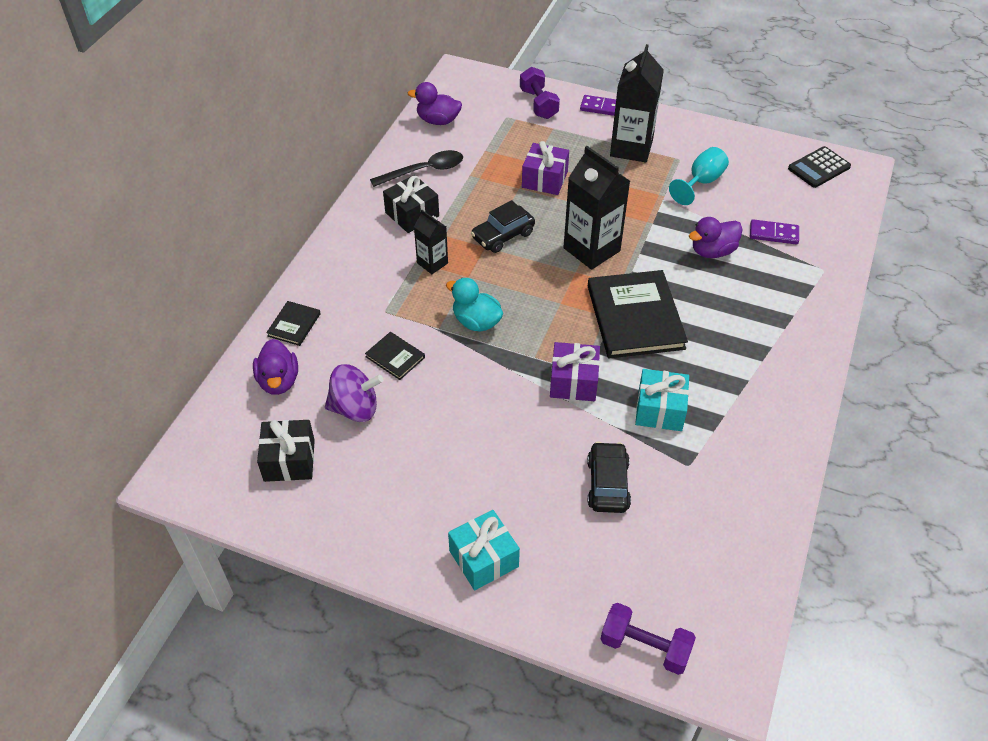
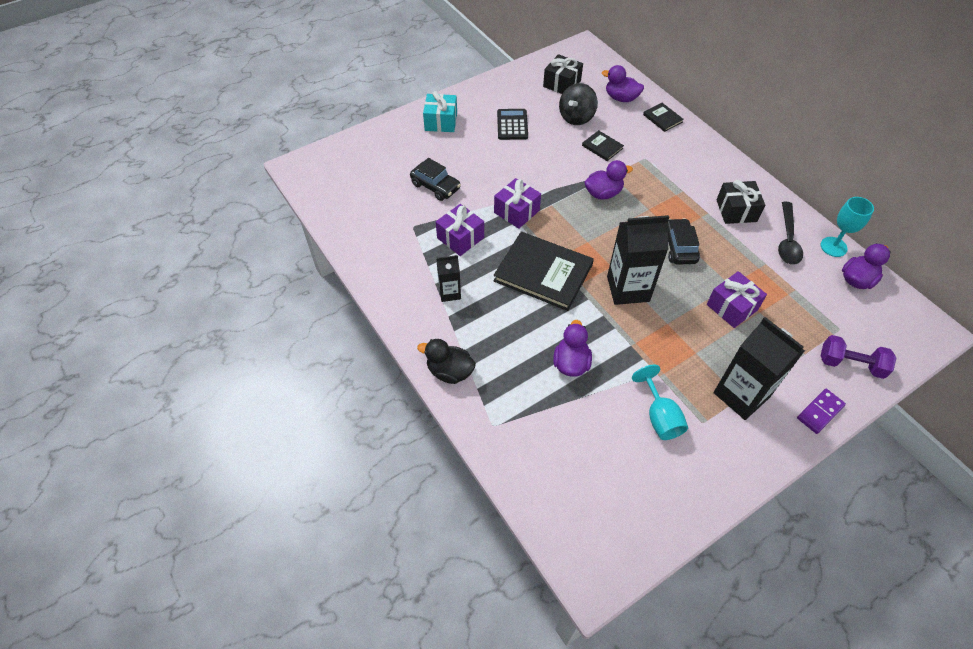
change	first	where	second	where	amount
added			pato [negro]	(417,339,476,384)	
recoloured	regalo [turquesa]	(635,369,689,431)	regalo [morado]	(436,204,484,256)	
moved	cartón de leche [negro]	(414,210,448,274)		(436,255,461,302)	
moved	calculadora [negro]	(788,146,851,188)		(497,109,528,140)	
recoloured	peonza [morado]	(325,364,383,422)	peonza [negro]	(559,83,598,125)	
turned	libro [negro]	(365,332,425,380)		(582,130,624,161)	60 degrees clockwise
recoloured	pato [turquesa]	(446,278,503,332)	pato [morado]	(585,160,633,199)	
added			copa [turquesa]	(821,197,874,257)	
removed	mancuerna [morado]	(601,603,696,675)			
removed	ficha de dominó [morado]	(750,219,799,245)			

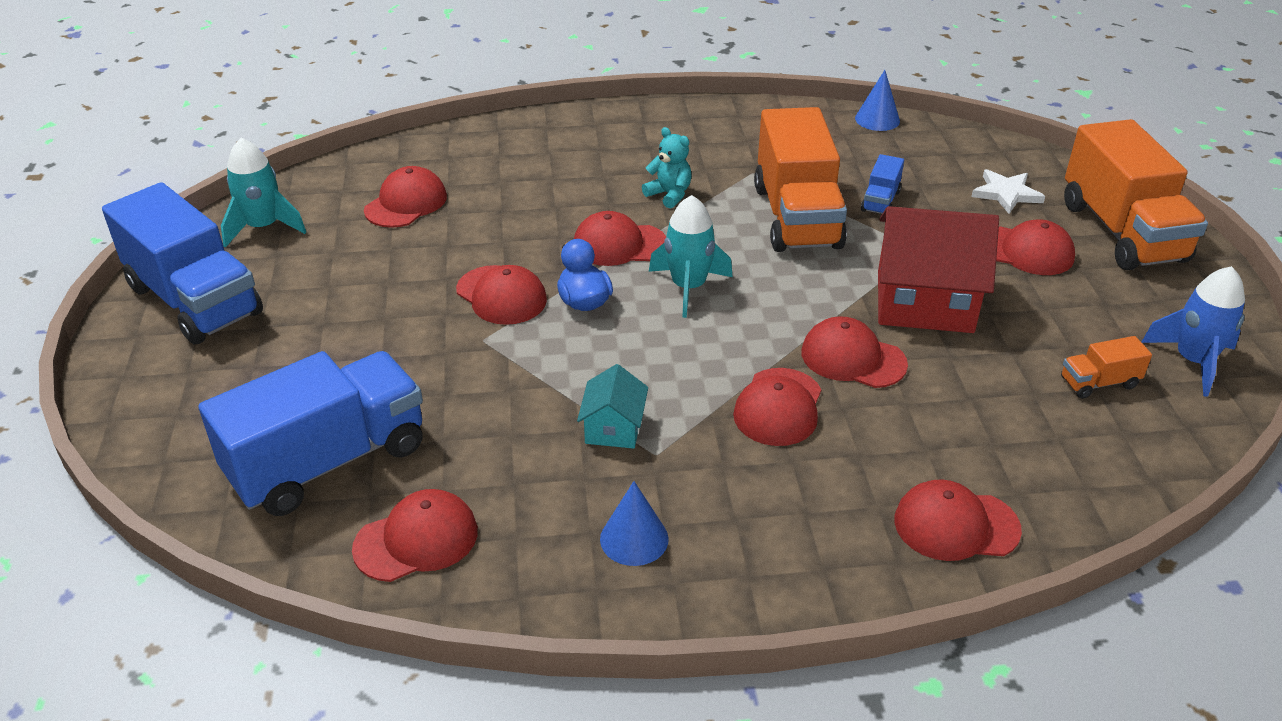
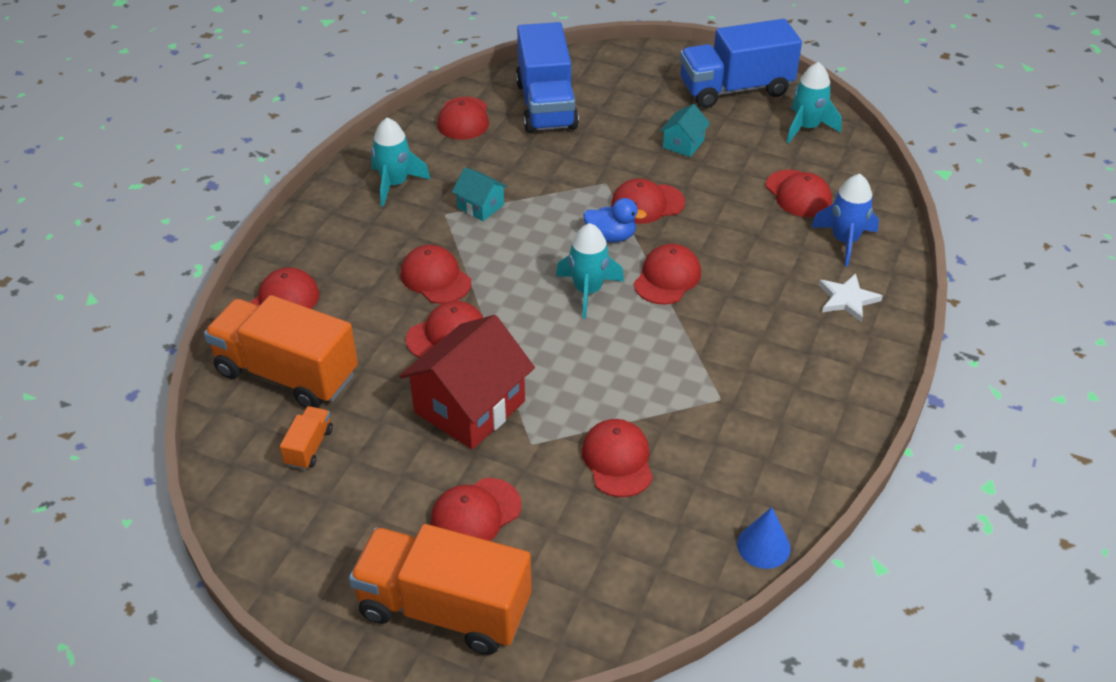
change	first	where	second	where	amount
moved	camión [naranja]	(754,107,847,252)		(204,295,358,408)	
replaced	cono [azul]	(600,481,669,566)	cohete [turquesa]	(371,118,431,207)	
replaced	camión [azul]	(861,154,904,214)	gorra [rojo]	(582,419,653,497)	
added			casa [turquesa]	(660,104,710,157)	
moved	cohete [azul]	(1142,266,1245,397)		(811,174,879,266)	
moved	estrella [blanco]	(971,169,1045,214)		(819,273,883,323)	
removed	osito [turquesa]	(642,127,692,209)			

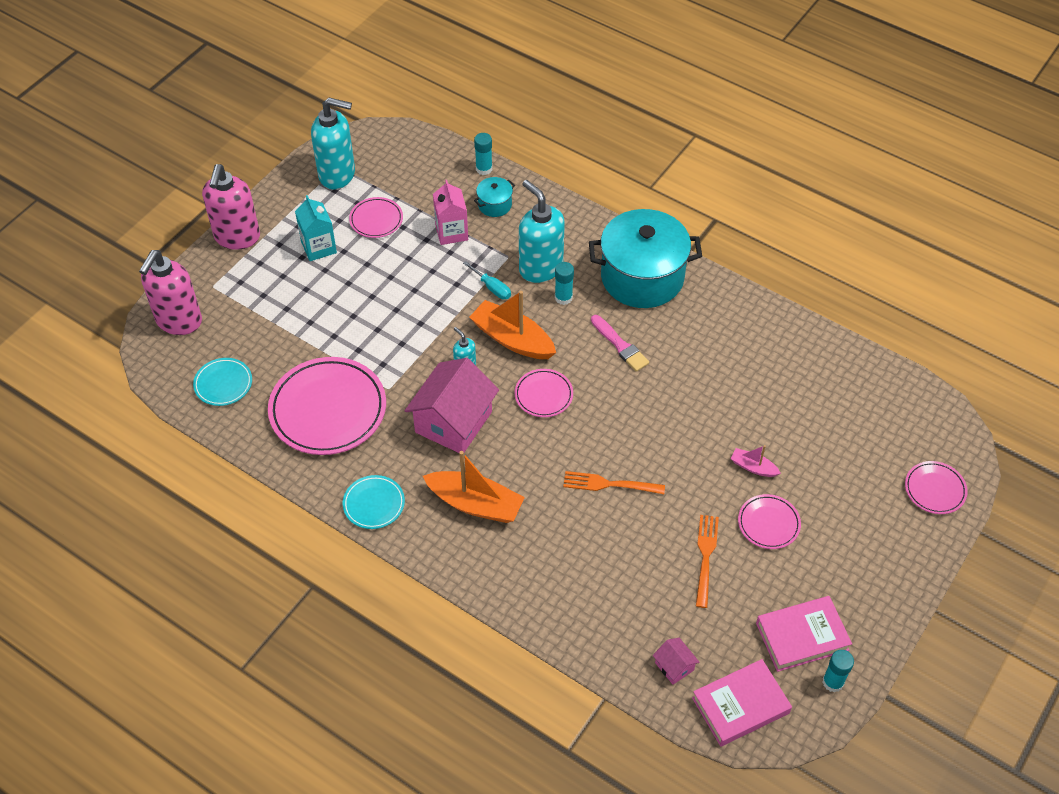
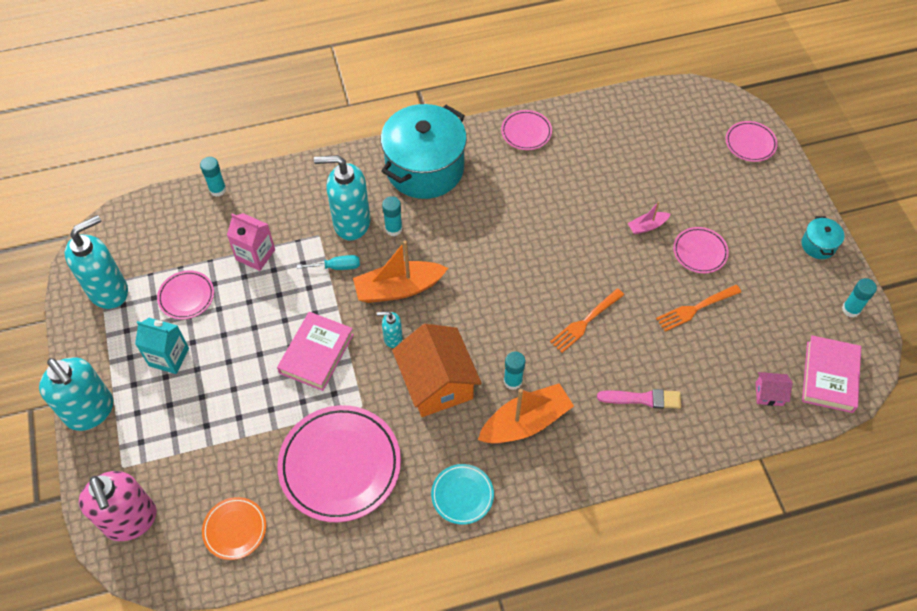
change	first	where	second	where	amount
recoloured	dispensador de jabón [rosa]	(202,164,260,250)	dispensador de jabón [turquesa]	(39,357,113,431)	
recoloured	plato [turquesa]	(193,358,252,406)	plato [naranja]	(202,497,266,560)	
moved	libro [rosa]	(756,596,852,672)		(277,312,354,391)	
recoloured	casa [rosa]	(405,358,499,453)	casa [naranja]	(392,324,482,417)	
moved	plato [rosa]	(515,369,573,417)		(501,110,552,150)	
added			barra de pegamento [turquesa]	(504,352,525,390)	
moved	pincel [rosa]	(591,315,649,372)		(597,389,681,409)	
turned	tenedor [naranja]	(696,515,719,608)		(656,285,741,332)	75 degrees counterclockwise
moved	olla [turquesa]	(474,177,515,217)		(802,216,844,259)	

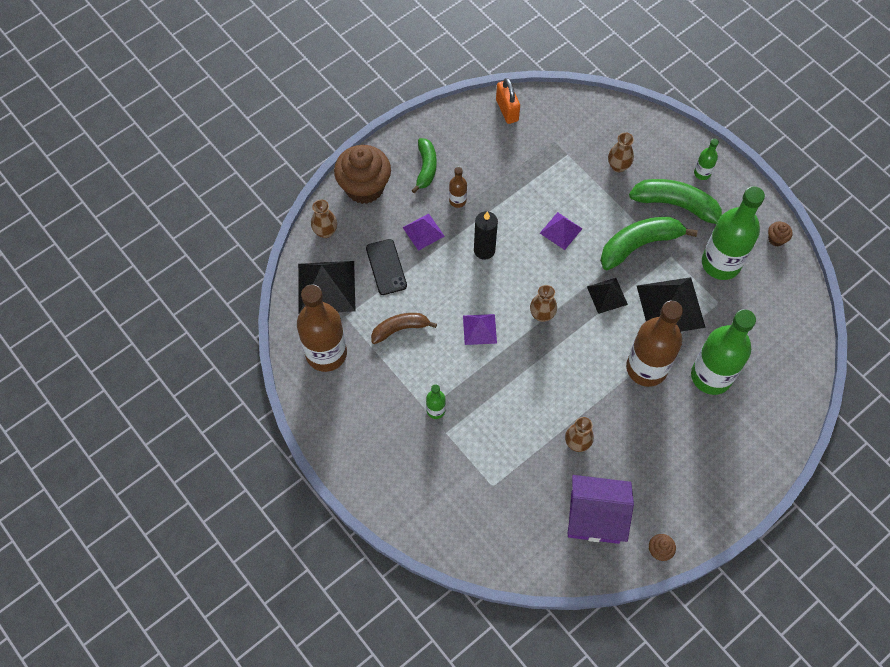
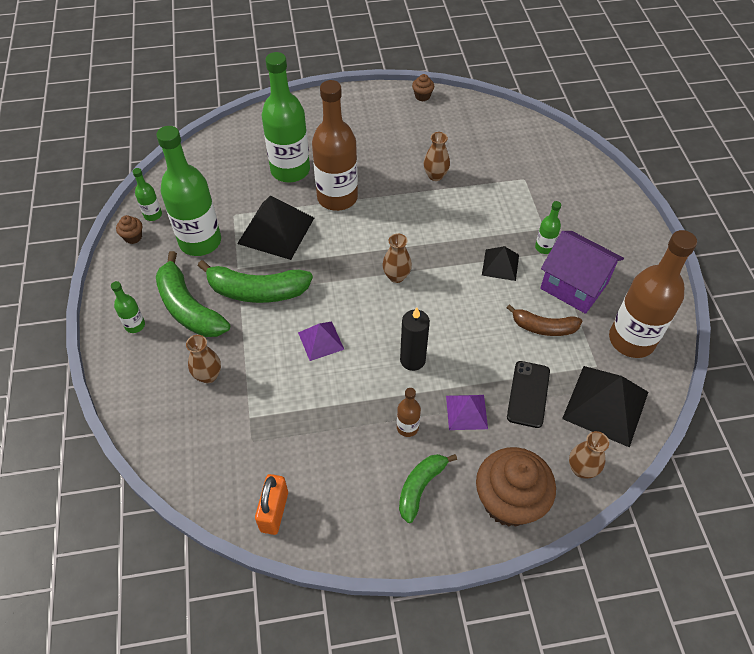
change	first	where	second	where	amount
added			botella [verde]	(133,168,162,221)	
moved	pirámide [negro]	(587,278,628,314)		(482,246,519,281)	
moved	casa [morado]	(567,475,634,544)		(540,231,624,314)	
removed	pirámide [morado]	(463,314,497,345)			

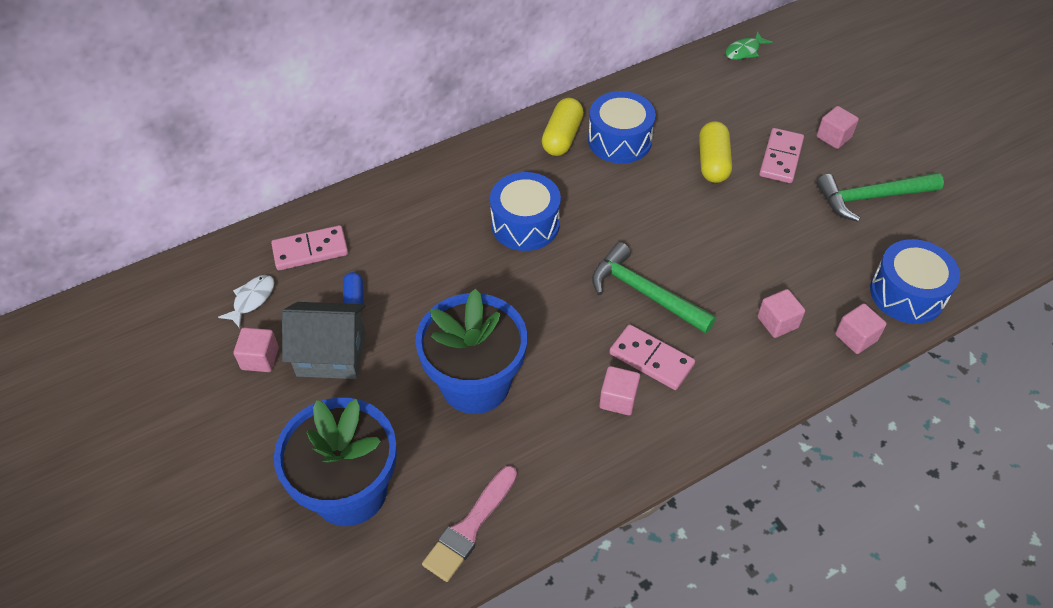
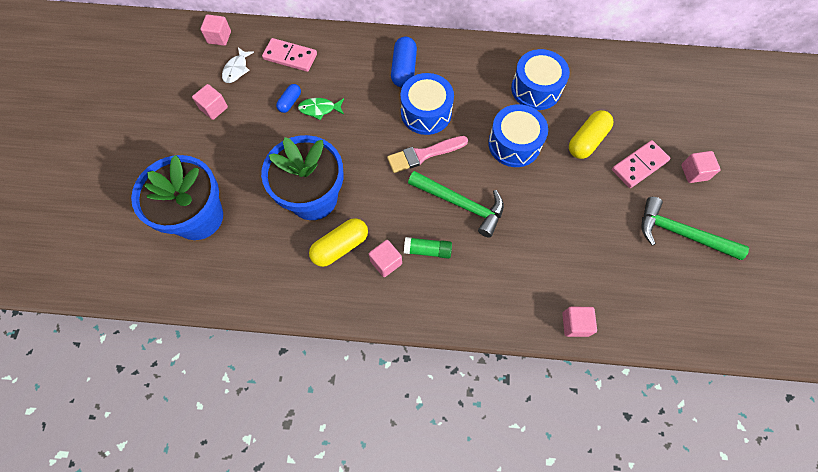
change	first	where	second	where	amount
moved	cubo [rosa]	(757,289,805,338)		(200,14,231,46)	
turned	pez [blanco]	(218,275,274,328)		(222,47,254,83)	135 degrees clockwise
moved	pez [verde]	(725,31,773,60)		(298,98,344,120)	
moved	cápsula [amarillo]	(542,98,584,156)		(309,218,368,267)	
moved	pincel [rosa]	(422,466,517,582)		(387,136,468,173)	
added			cápsula [azul]	(391,37,417,88)	
replaced	ficha de dominó [rosa]	(609,324,695,390)	barra de pegamento [verde]	(404,237,452,259)	
turned	martillo [verde]	(592,242,716,334)		(408,171,504,238)	135 degrees clockwise
moved	tambor [azul]	(870,239,960,324)		(488,104,548,167)	
removed	casa [gris]	(282,302,366,379)			

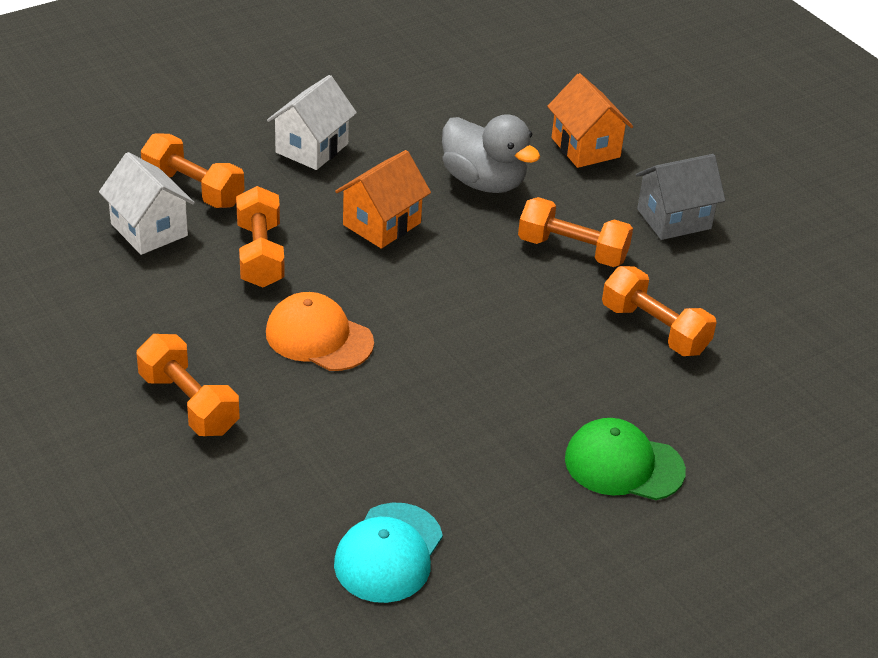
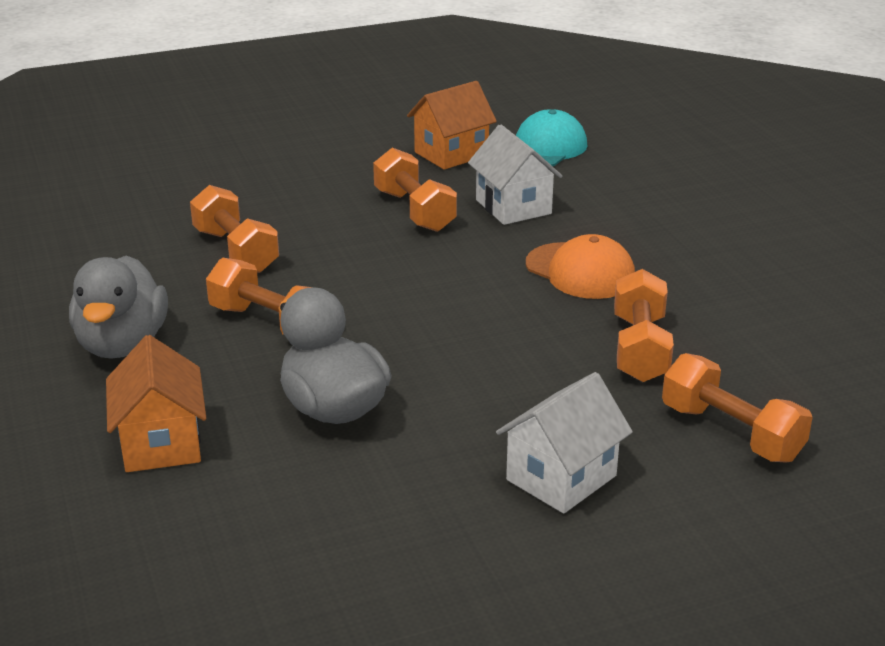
change	first	where	second	where	amount
replaced	casa [gris]	(636,154,725,240)	pato [gris]	(69,256,168,359)	
moved	mancuerna [naranja]	(136,334,240,436)		(373,148,457,232)	
moved	casa [naranja]	(335,150,431,249)		(407,81,497,170)	
moved	casa [blanco]	(99,152,195,255)		(468,124,562,225)	
removed	gorra [verde]	(565,418,686,500)			

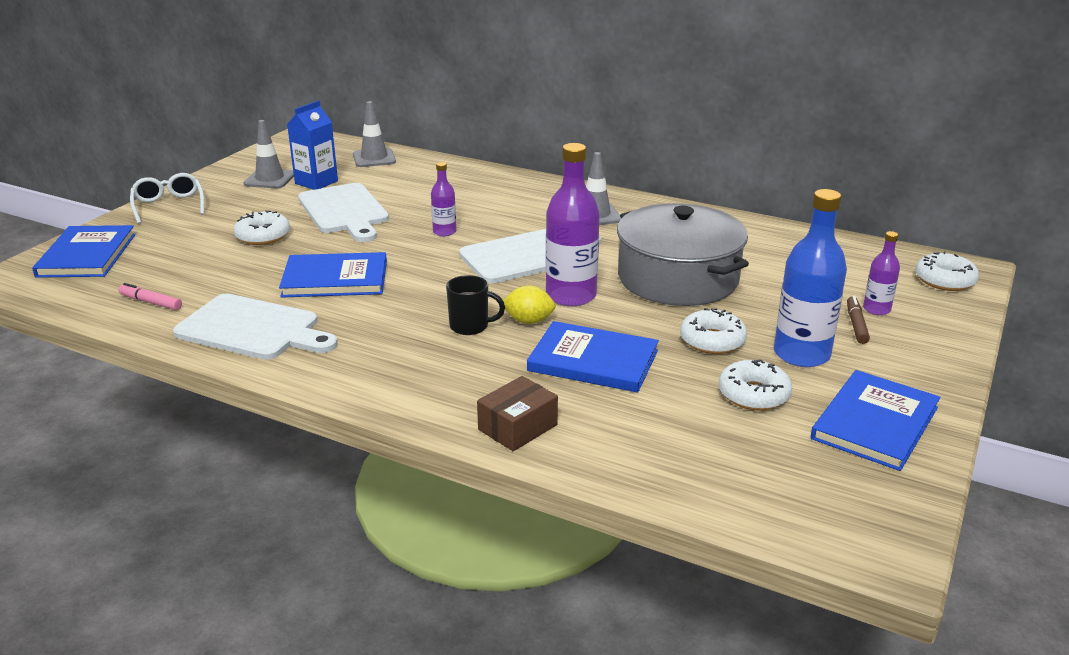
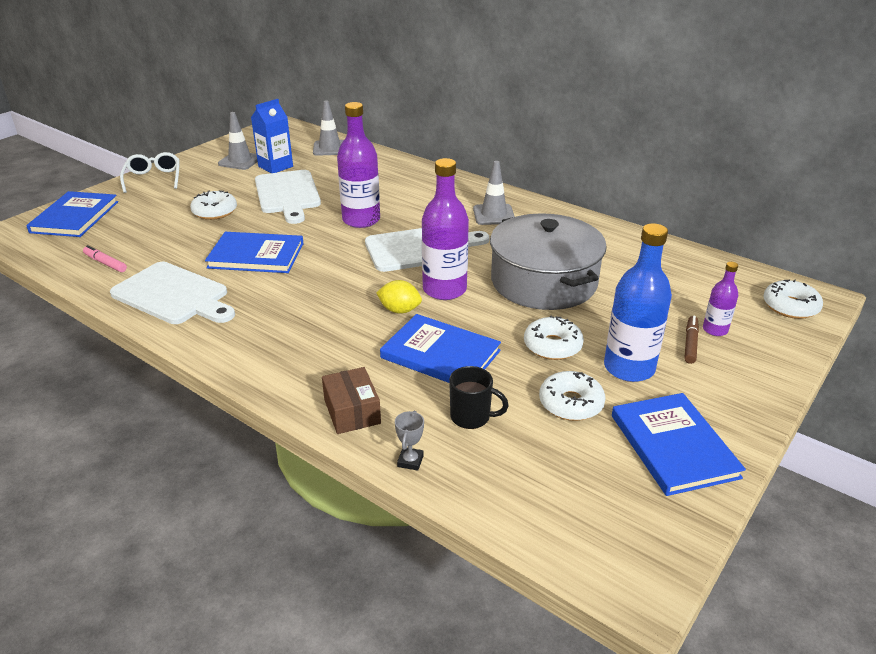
change	first	where	second	where	amount
turned	caja [marrón]	(477,376,558,451)		(322,367,381,434)	75 degrees counterclockwise
resized	botella [morado]	(431,162,456,236)		(337,102,380,228)	x1.92
added			trofeo [gris]	(395,411,424,471)	
moved	taza [negro]	(446,275,505,335)		(449,366,509,429)	
turned	libro [azul]	(811,370,940,471)		(612,393,746,496)	60 degrees counterclockwise

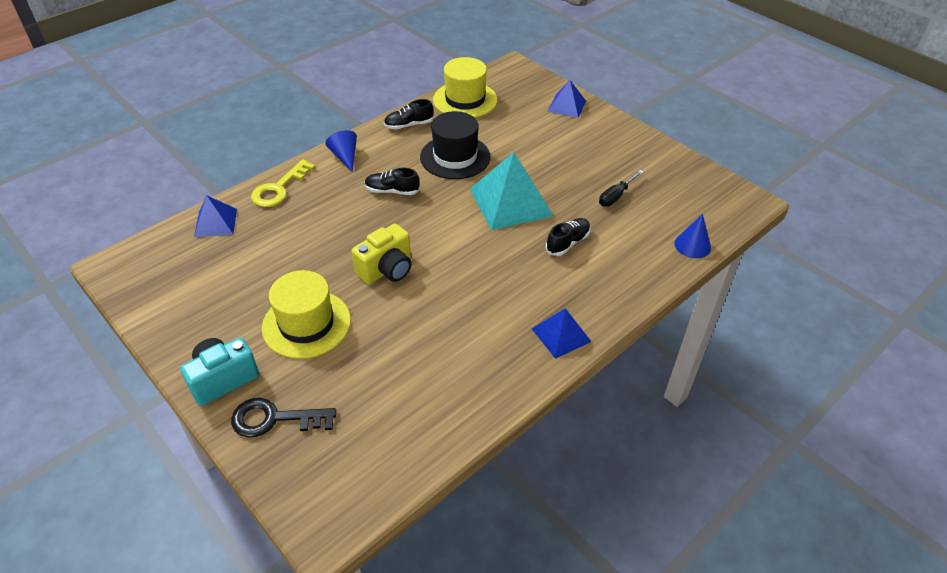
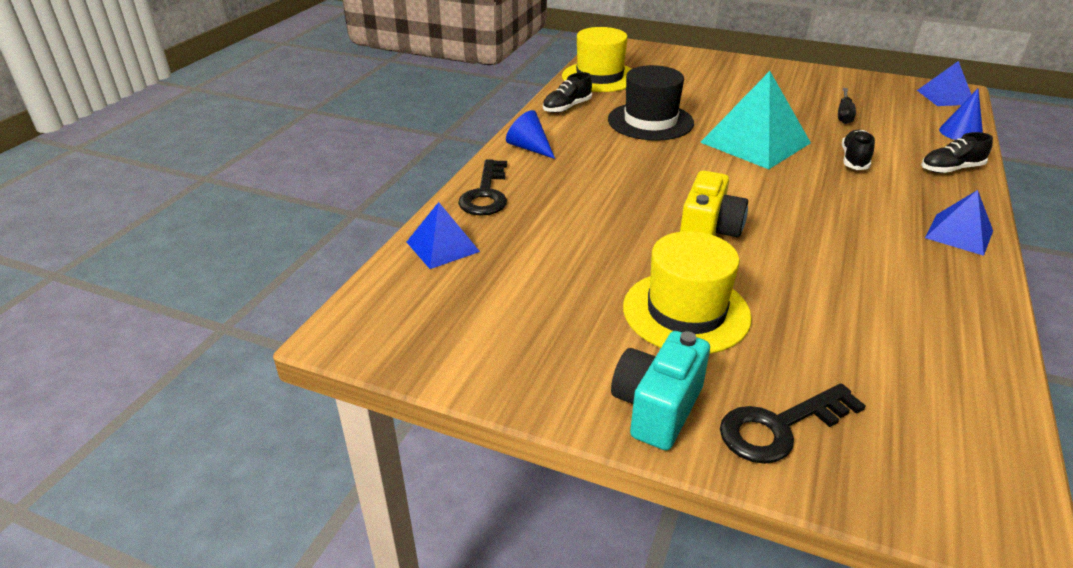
change	first	where	second	where	amount
recoloured	llave [amarillo]	(251,159,315,207)	llave [negro]	(458,159,507,216)	
moved	pirámide [azul]	(547,80,586,118)		(917,61,971,106)	
moved	zapato [negro]	(365,168,420,195)		(921,132,993,173)	

